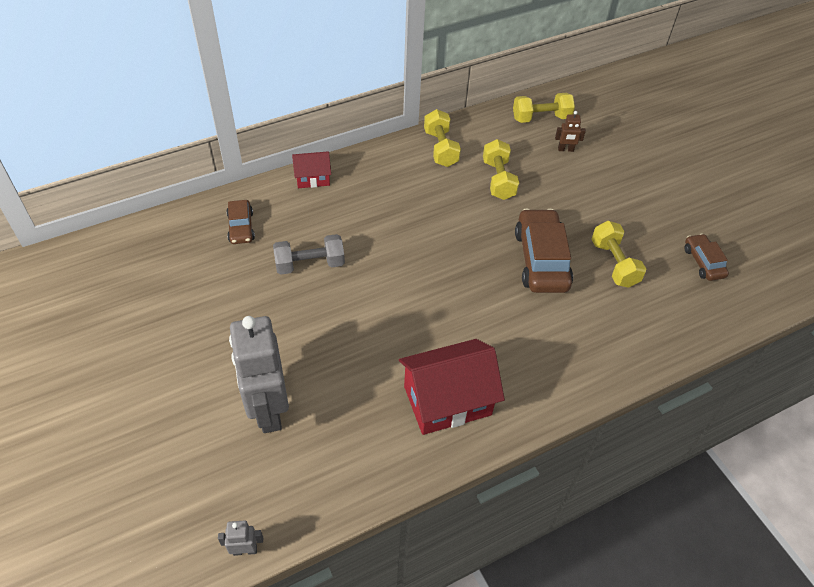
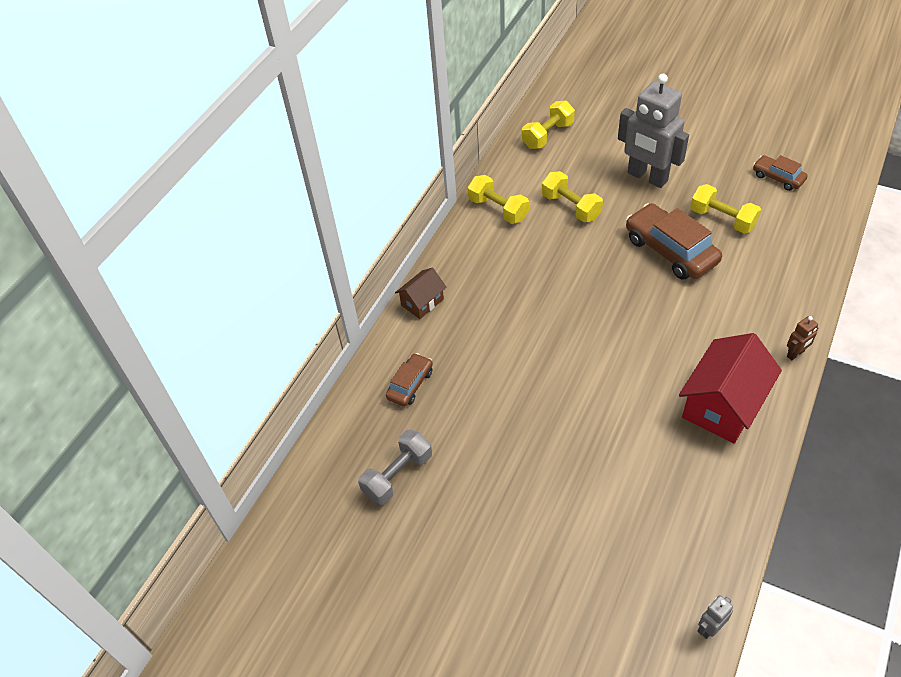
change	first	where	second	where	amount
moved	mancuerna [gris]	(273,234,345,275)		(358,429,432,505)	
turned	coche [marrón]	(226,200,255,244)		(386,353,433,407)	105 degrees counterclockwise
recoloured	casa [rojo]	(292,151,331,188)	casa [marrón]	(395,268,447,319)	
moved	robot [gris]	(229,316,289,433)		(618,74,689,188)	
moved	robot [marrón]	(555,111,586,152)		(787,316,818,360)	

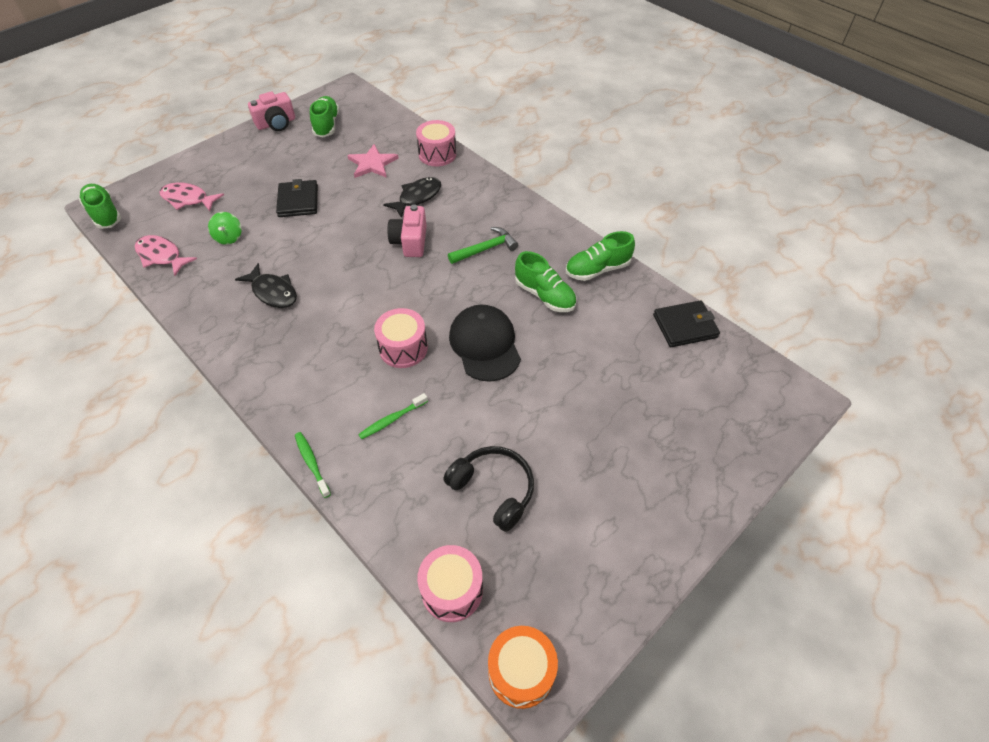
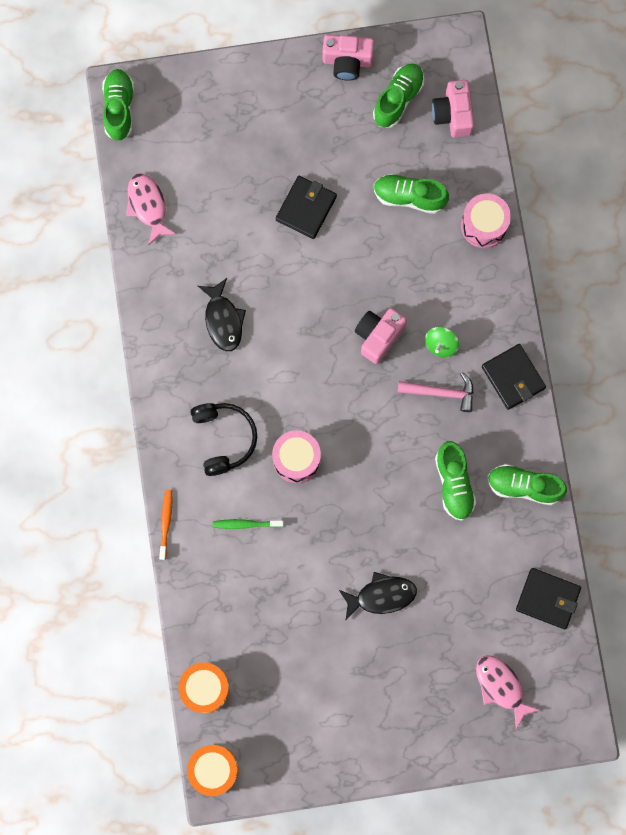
change	first	where	second	where	amount
recoloured	cepillo de dientes [verde]	(295,432,331,498)	cepillo de dientes [naranja]	(159,489,172,560)	
recoloured	tambor [rosa]	(417,545,483,622)	tambor [naranja]	(179,663,230,713)	
moved	auriculares [negro]	(443,446,534,532)		(191,403,257,476)	
moved	pez [negro]	(383,177,441,218)		(339,572,417,620)	
replaced	estrella [rosa]	(347,144,399,178)	zapato [verde]	(374,174,449,214)	
recoloured	martillo [verde]	(448,227,518,264)	martillo [rosa]	(398,372,474,412)	
moved	peonza [verde]	(208,212,242,245)		(425,327,459,358)	
added			cámara [rosa]	(432,80,474,138)	
moved	pez [rosa]	(159,183,224,211)		(476,655,540,729)	
added			cartera [negro]	(482,344,546,410)	
removed	gorra [negro]	(449,305,521,382)			

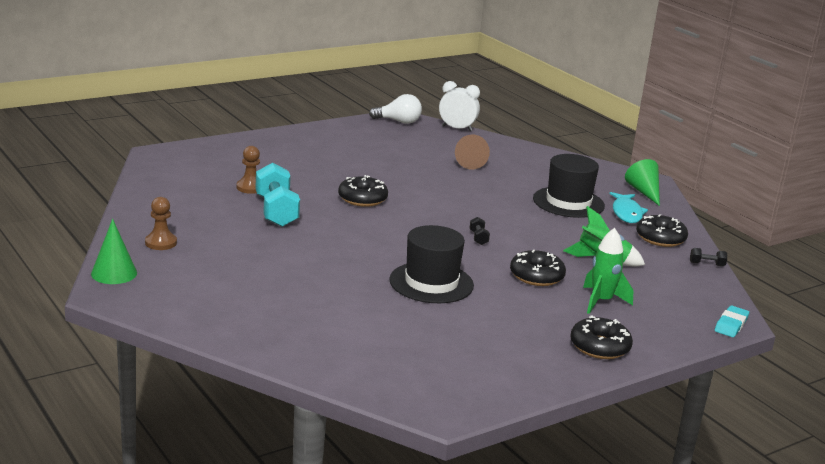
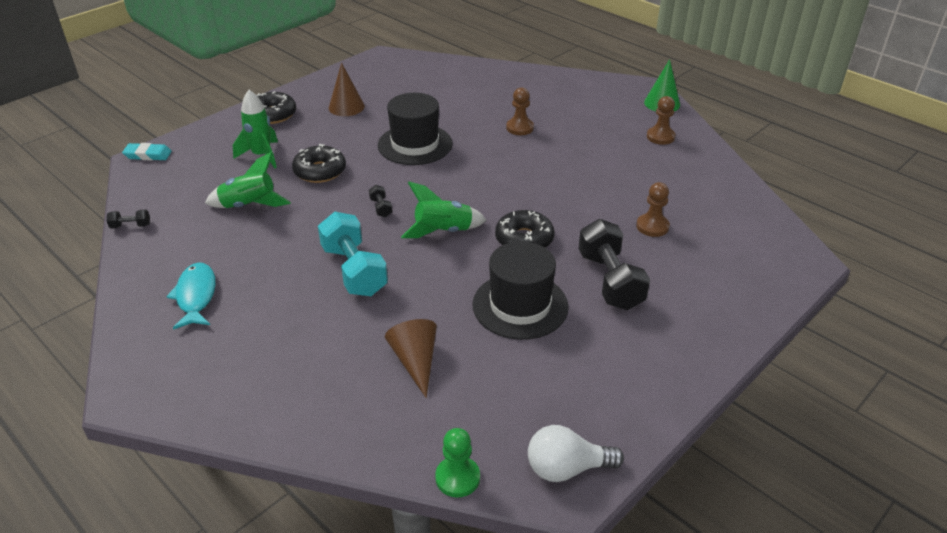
change	first	where	second	where	amount
turned	goma de borrar [turquesa]	(715,305,749,337)		(122,143,172,160)	75 degrees clockwise
moved	mancuerna [turquesa]	(255,163,300,227)		(318,212,388,296)	
added			cono [marrón]	(329,62,365,116)	
added			cohete [verde]	(401,182,487,238)	
replaced	despertador [blanco]	(439,81,480,131)	peón [verde]	(435,428,480,498)	
moved	sombrero [negro]	(533,154,605,218)		(472,241,569,340)	
added			peón [marrón]	(506,87,534,135)	
added			mancuerna [negro]	(578,219,650,310)	
removed	cono [verde]	(625,159,660,206)			
removed	rosquilla [negro]	(636,214,688,247)			

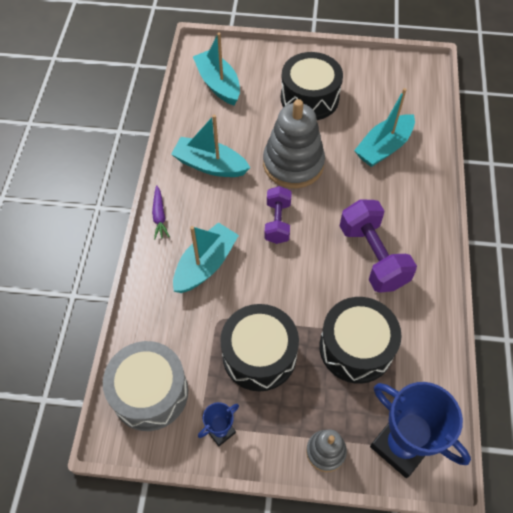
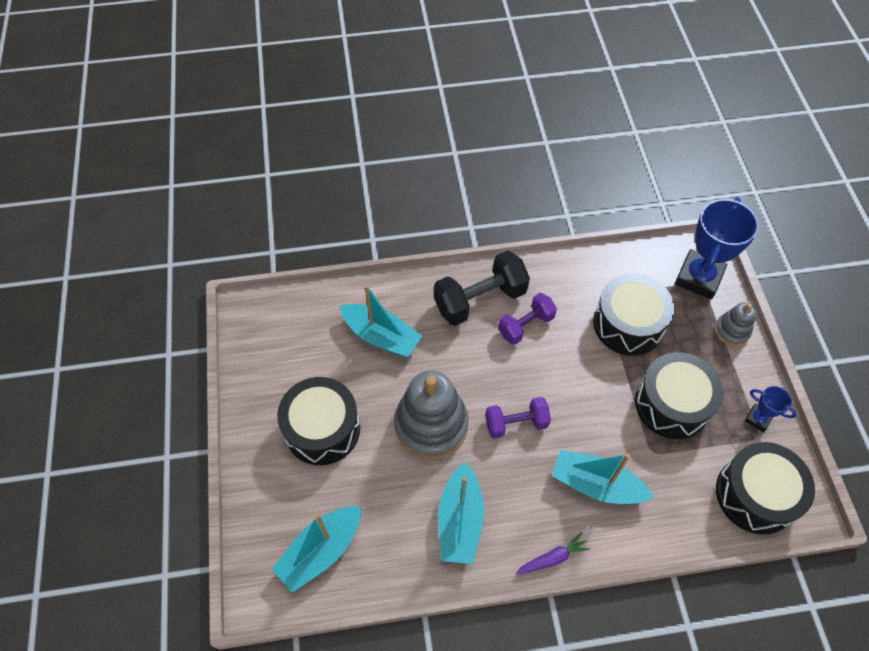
change	first	where	second	where	amount
added			mancuerna [negro]	(434,250,530,326)	
resized	mancuerna [morado]	(340,199,417,293)		(498,293,557,345)	x0.63
recoloured	tambor [gris]	(103,341,188,431)	tambor [negro]	(716,442,815,535)	

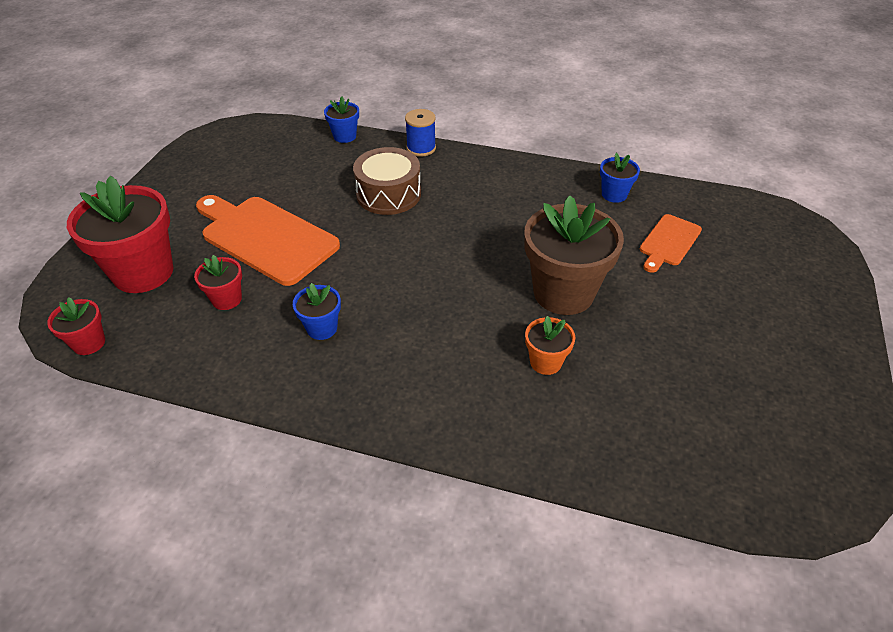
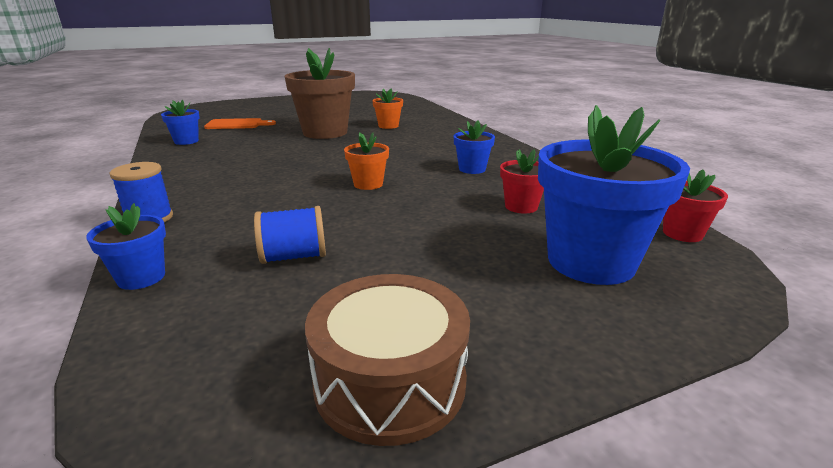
change	first	where	second	where	amount
added			carrete [azul]	(254,206,326,264)	
moved	tambor [marrón]	(353,147,421,215)		(305,274,470,446)	
added			maceta [naranja]	(344,132,389,190)	
recoloured	maceta [rojo]	(67,176,173,293)	maceta [azul]	(538,105,690,285)	
removed	tabla de cortar [naranja]	(196,195,340,286)			

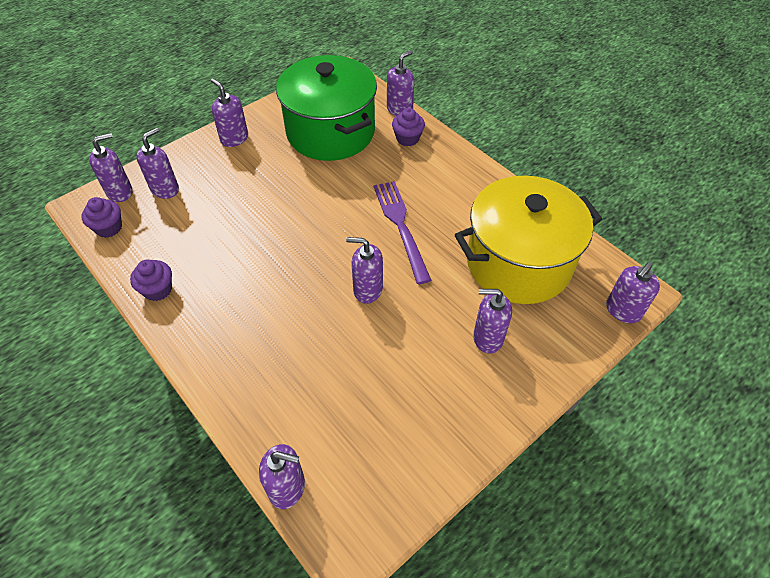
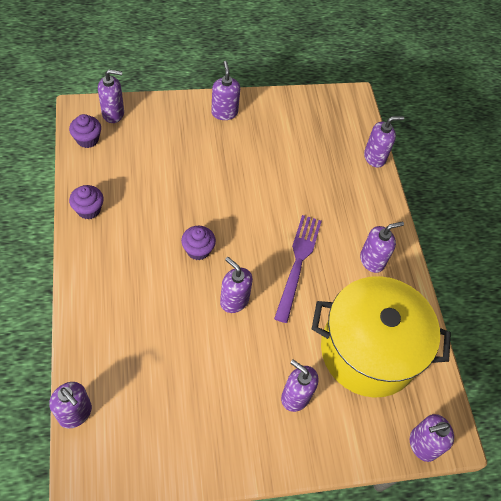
change	first	where	second	where	amount
moved	magdalena [morado]	(392,108,425,146)		(181,226,216,260)	
moved	dispensador de jabón [morado]	(136,128,179,199)		(360,222,404,273)	
removed	olla [verde]	(276,55,377,161)			

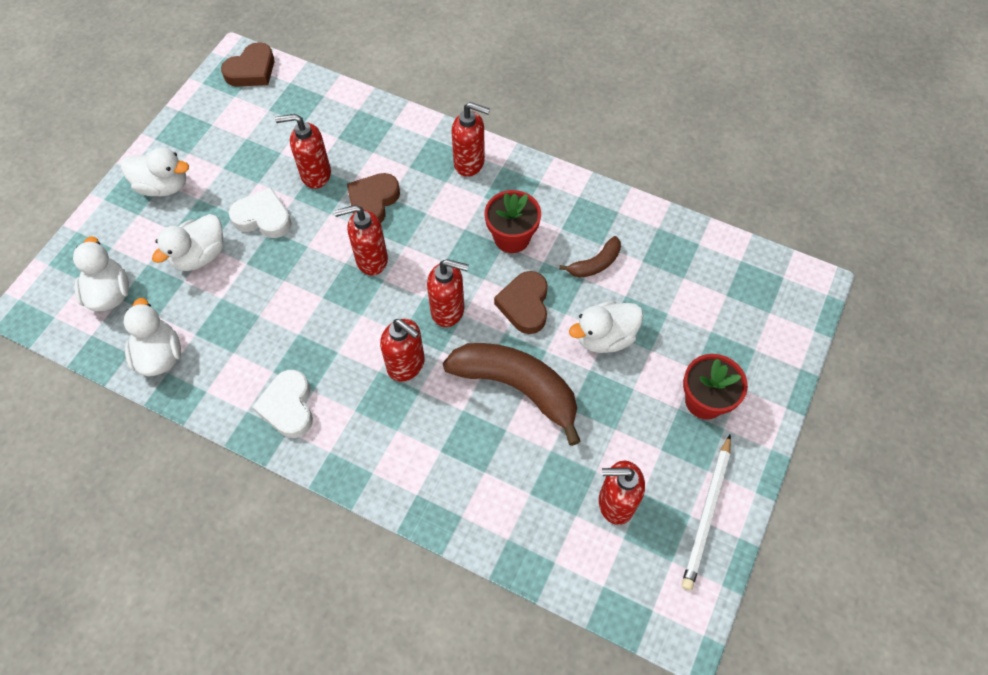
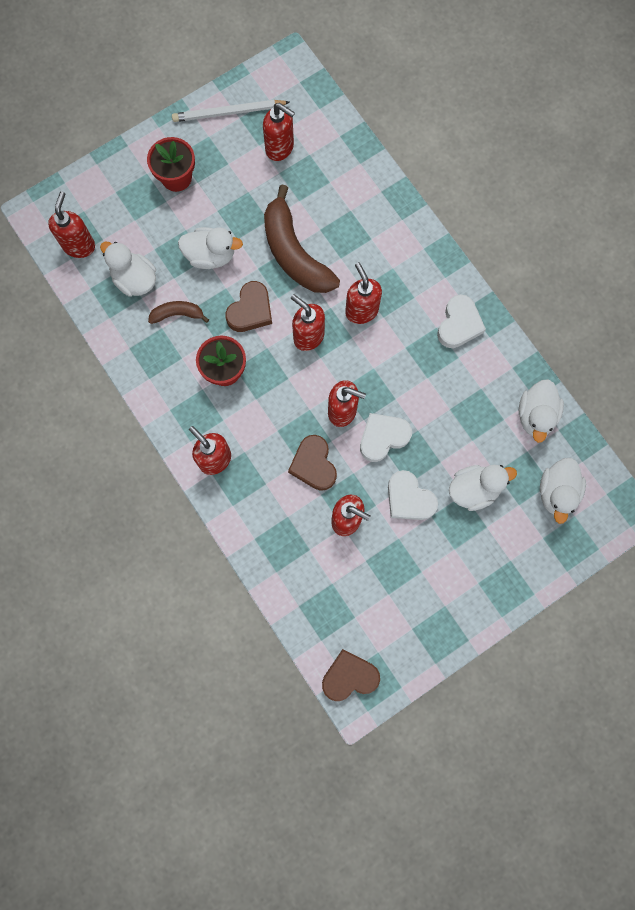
change	first	where	second	where	amount
added			dispensador de jabón [rojo]	(48,191,95,258)	
moved	pato [blanco]	(121,147,189,196)		(100,242,156,297)	
turned	lápiz [blanco]	(682,435,731,591)		(172,100,290,122)	150 degrees counterclockwise
turned	corazón [marrón]	(347,173,400,223)		(288,435,337,491)	105 degrees clockwise
added			corazón [blanco]	(360,413,412,462)	

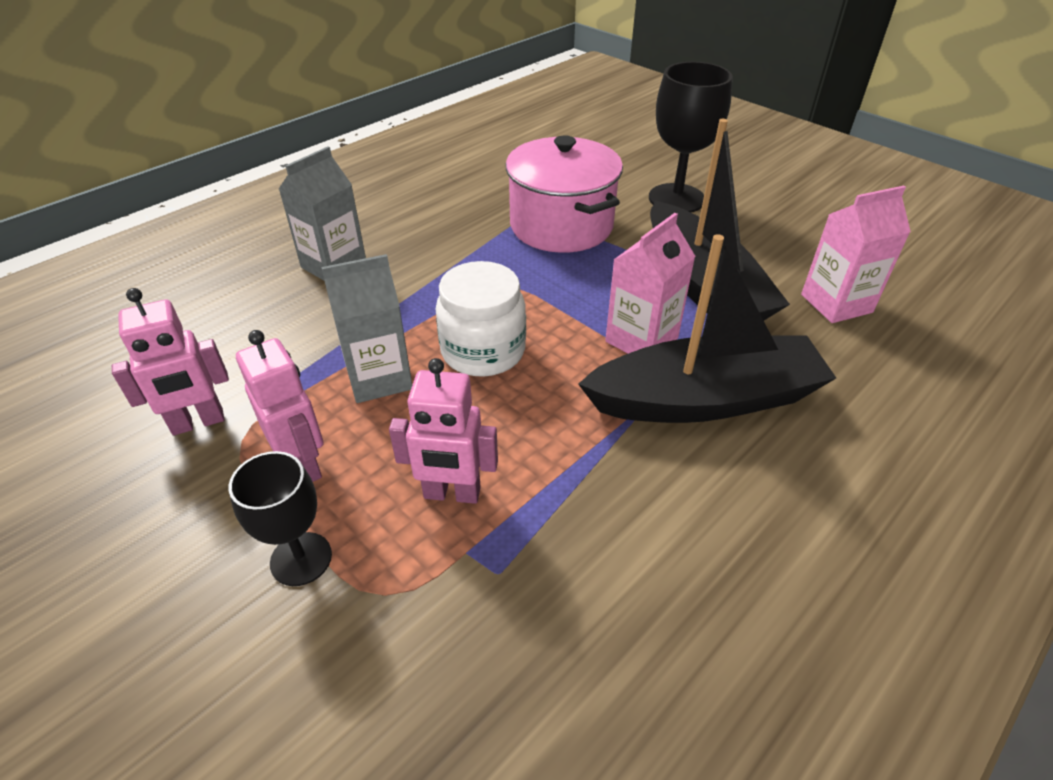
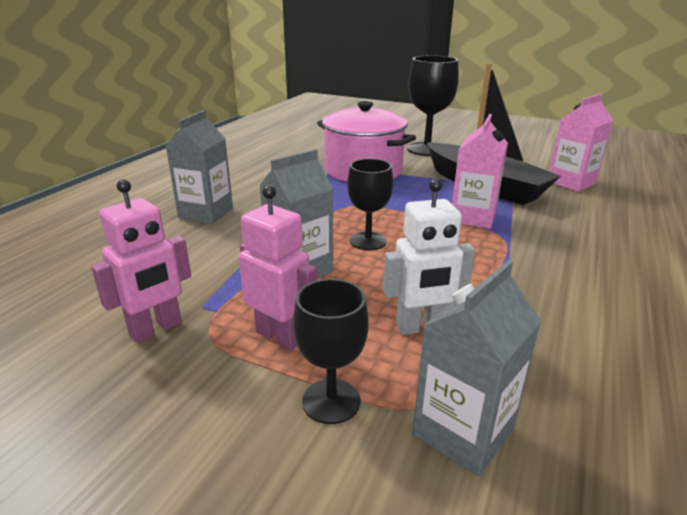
change	first	where	second	where	amount
replaced	tarro [blanco]	(436,261,526,376)	copa [negro]	(347,159,393,250)	
recoloured	robot [rosa]	(389,358,498,504)	robot [blanco]	(383,179,475,335)	
added			cartón de leche [gris]	(413,260,541,476)	
removed	barco [negro]	(578,234,836,423)			

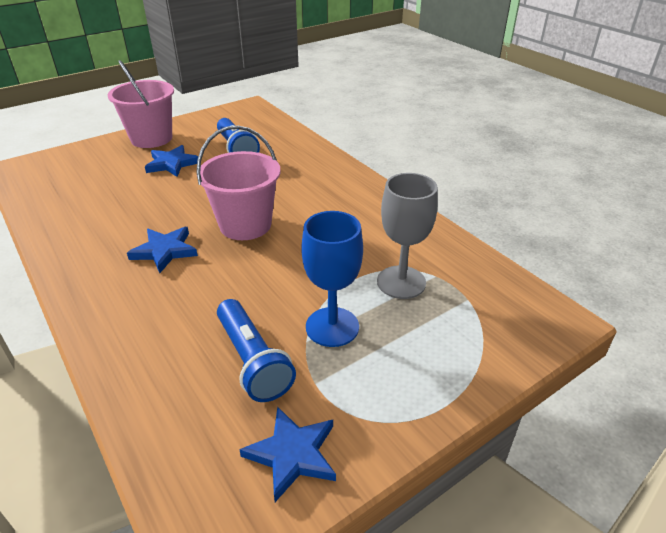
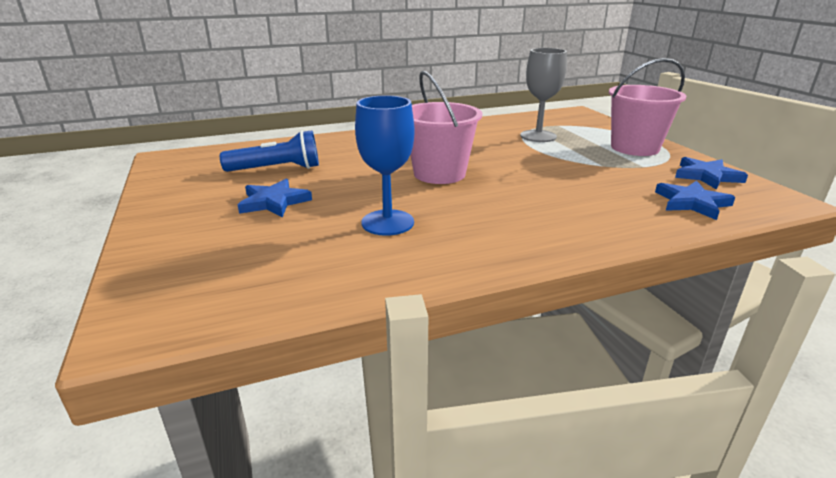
change	first	where	second	where	amount
moved	copa [azul]	(301,211,363,347)		(355,95,414,236)	
moved	balde [rosa]	(108,60,174,148)		(609,58,686,156)	
moved	estrella [azul]	(127,227,198,273)		(655,181,735,220)	
removed	lámpara de mano [azul]	(217,299,296,402)			

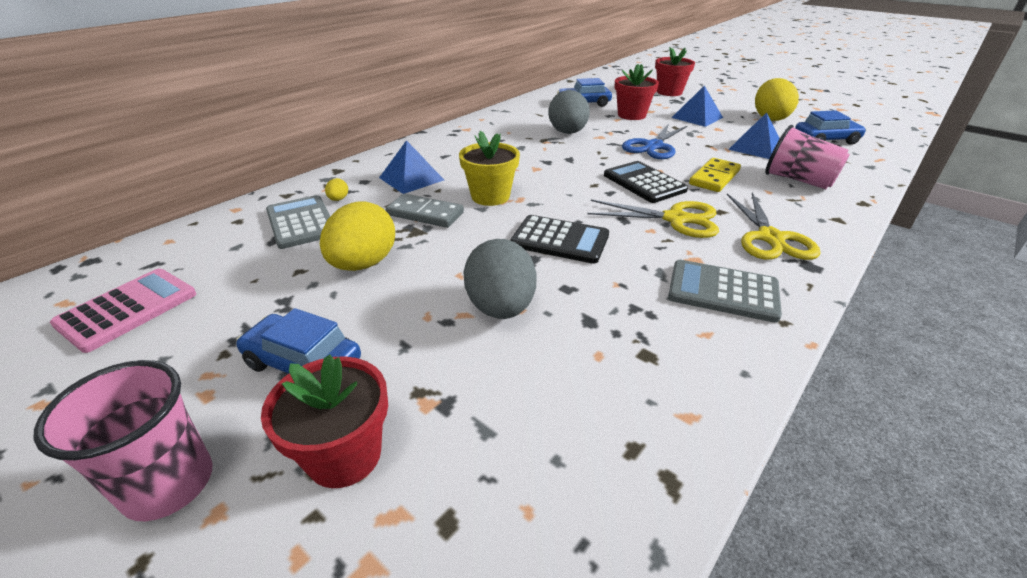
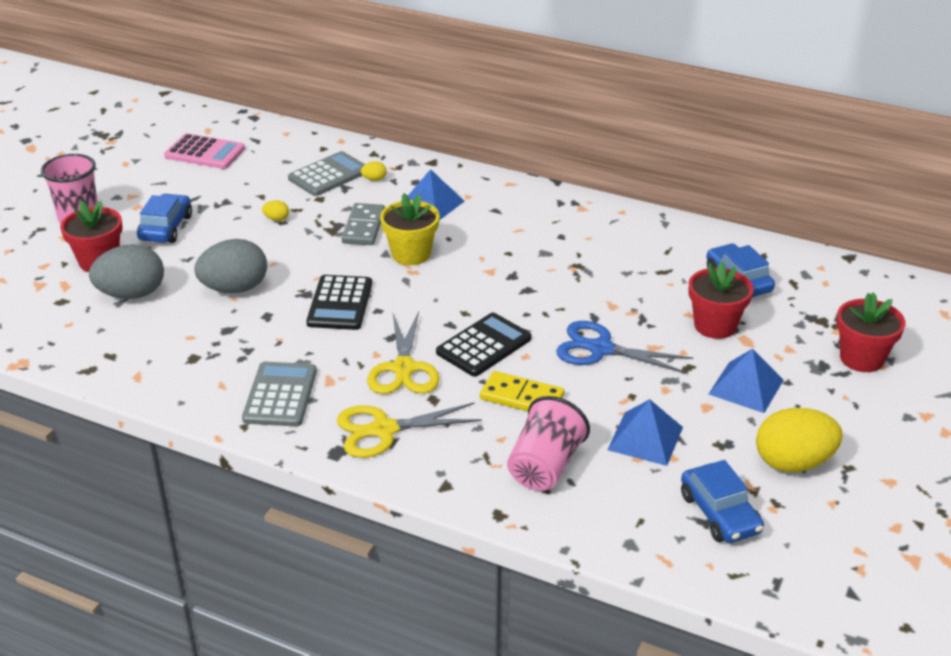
change	first	where	second	where	amount
moved	huevo [gris]	(548,90,590,134)		(89,244,164,299)	
resized	huevo [amarillo]	(320,201,395,271)		(262,200,289,221)	x0.41

